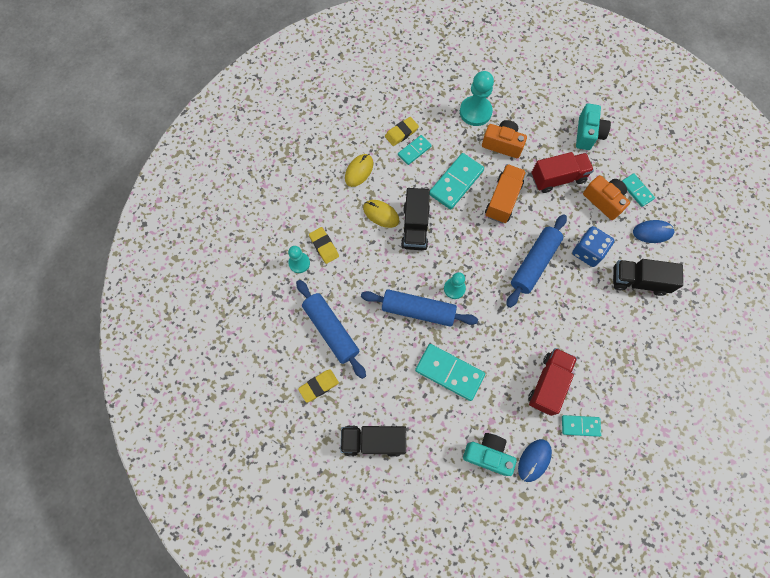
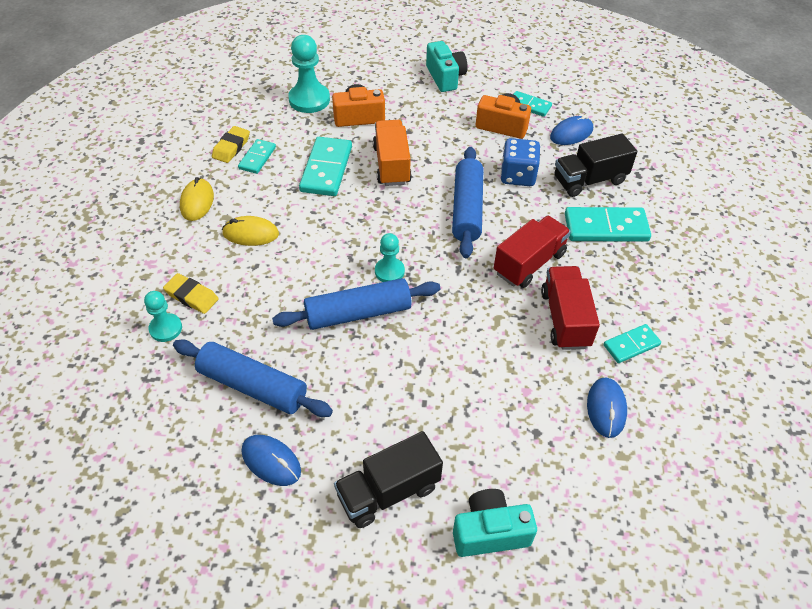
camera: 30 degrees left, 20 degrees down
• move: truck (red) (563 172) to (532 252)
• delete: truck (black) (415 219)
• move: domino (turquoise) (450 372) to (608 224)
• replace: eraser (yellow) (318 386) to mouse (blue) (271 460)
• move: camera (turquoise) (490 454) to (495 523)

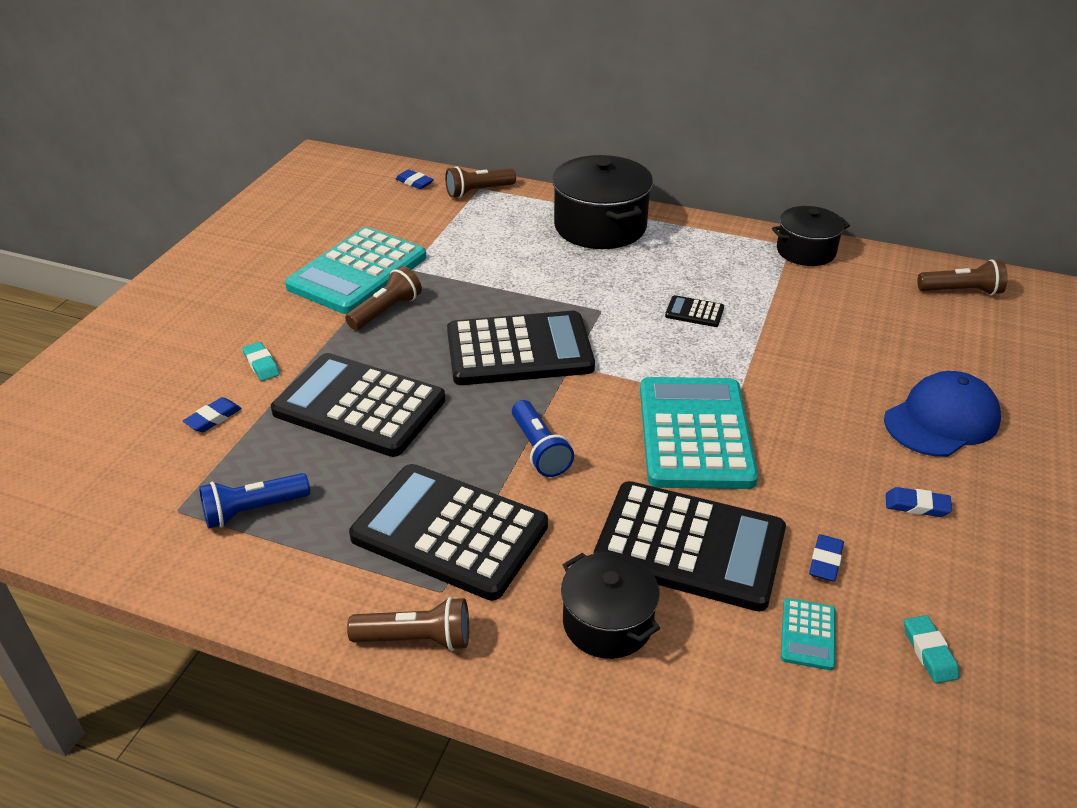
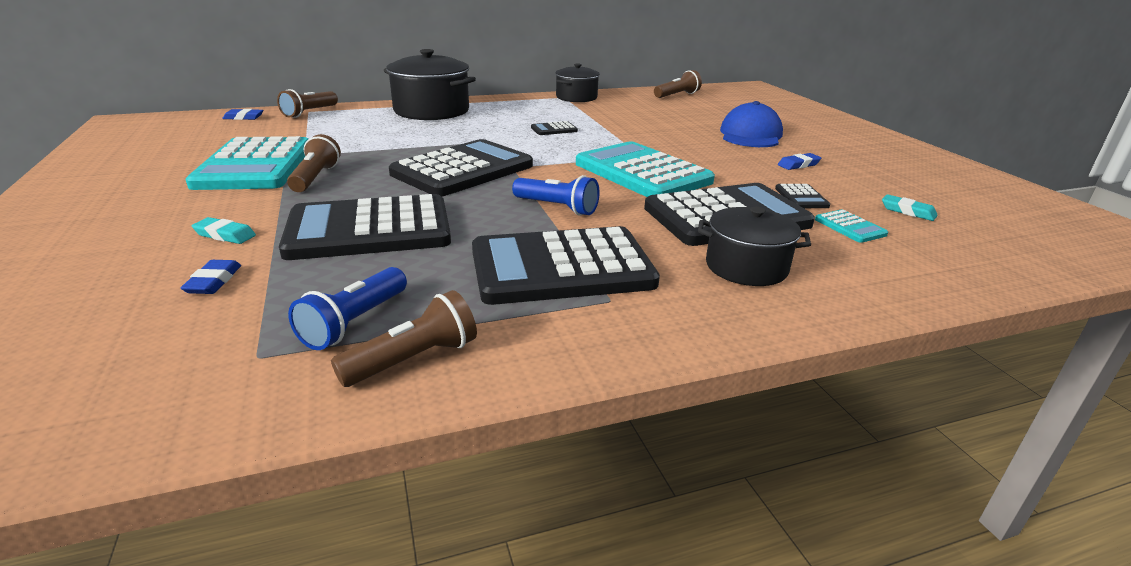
camera: 40 degrees left, 10 degrees down
• replace: eraser (blue) (826 558) to calculator (black) (802 196)
• move: flashlight (brown) (408 624) to (404 338)

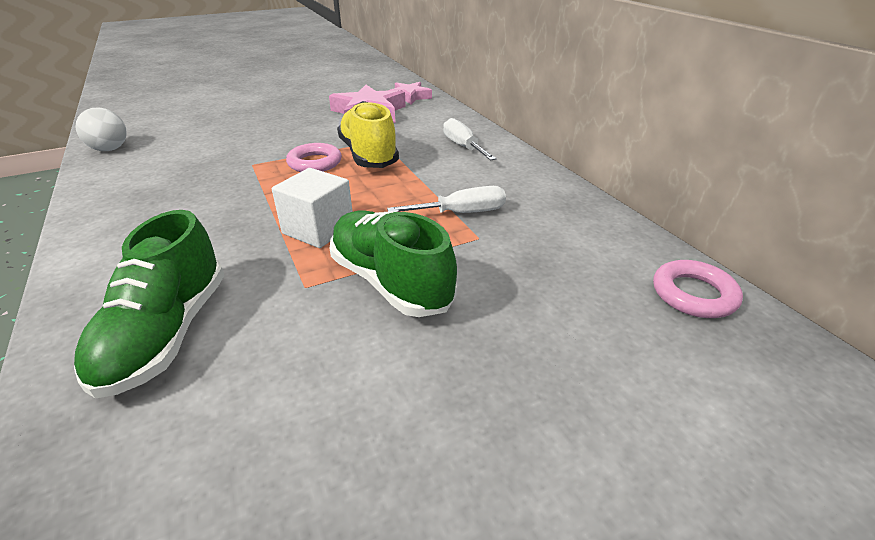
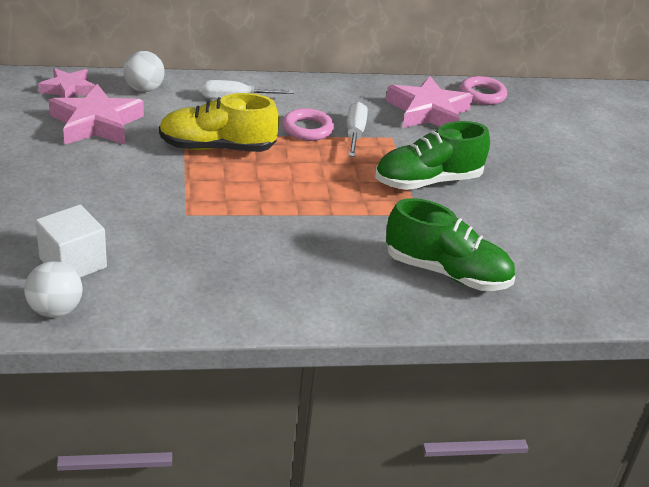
camera: 75 degrees left, 0 degrees up
• move: ring (pink) (314 157) to (308 124)
• move: cube (white) (312 208) to (71 241)
• insert: ball (white) (144 71)
• insert: star (pink) (429 102)

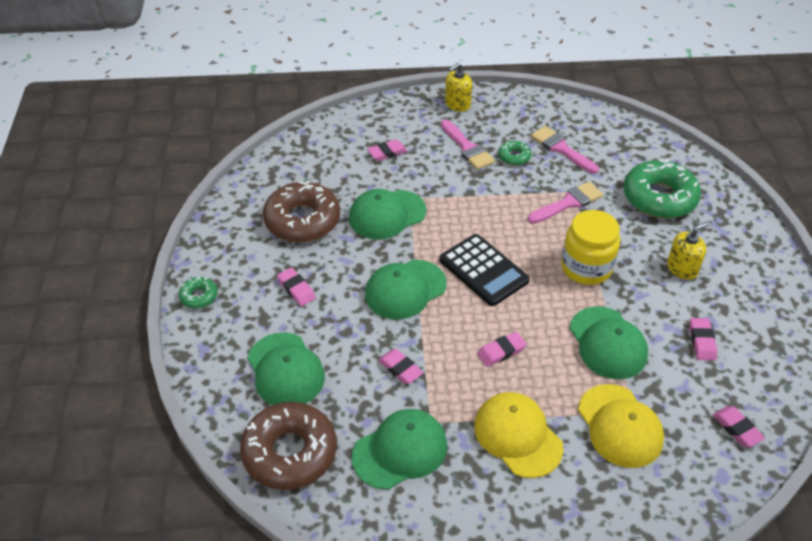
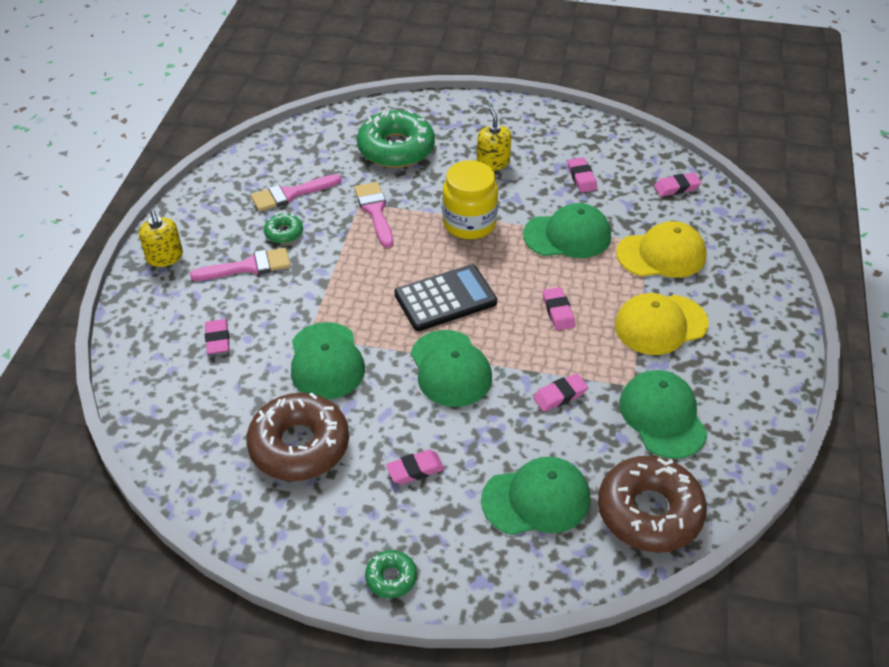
camera: 75 degrees left, 0 degrees up
• rotate: eraser (pink) (703 339) = (582 174) 60 degrees clockwise

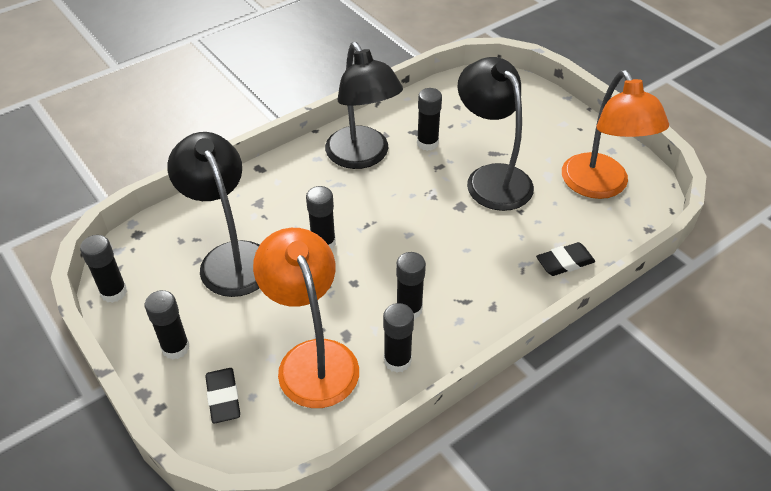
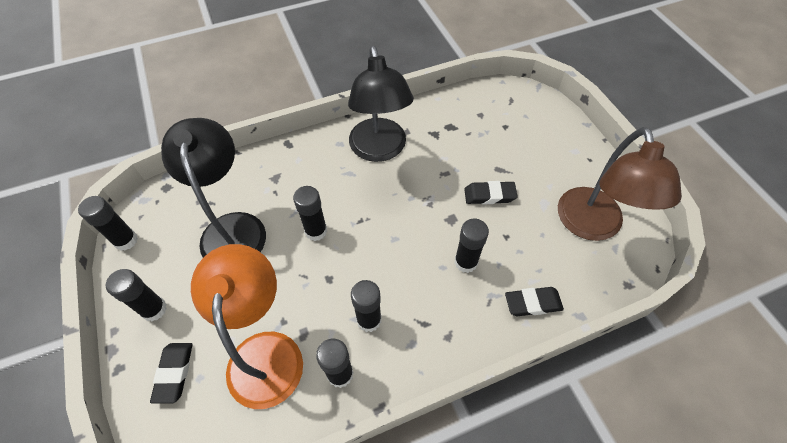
camera: 15 degrees right, 10 degrees up
• replace: lamp (black) (496 134) to eraser (black) (491 192)
• recolor: lamp (orange) (615 134) to lamp (brown) (620 184)
• move: glue stick (black) (429 119) to (472 245)

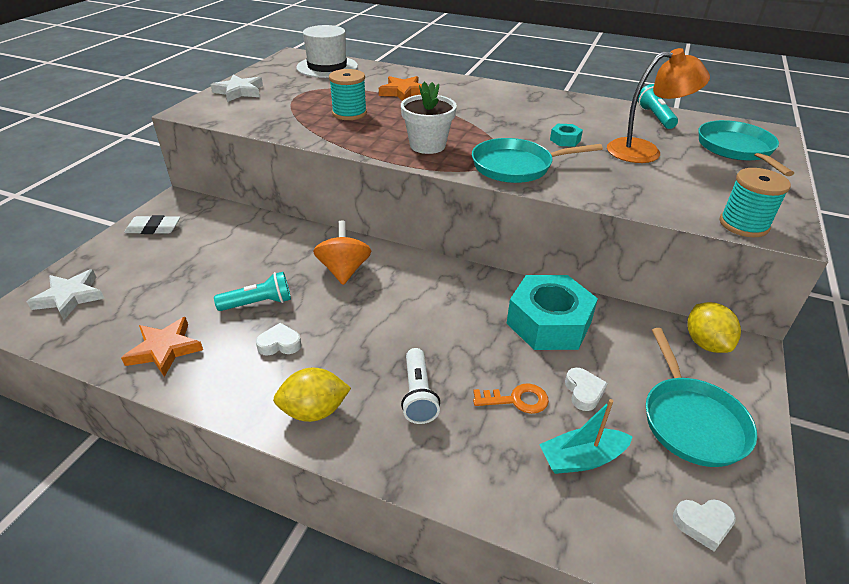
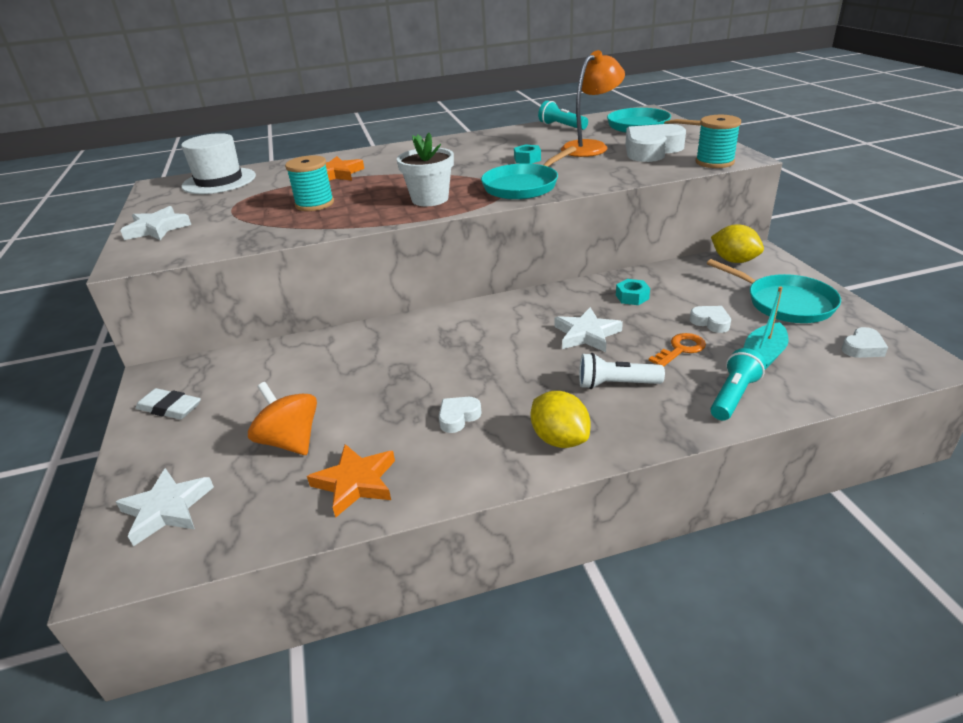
camera: 35 degrees left, 5 degrees down
• rotate: eraser (white) (152 224) = (168 404) 60 degrees clockwise
• move: spinning top (orange) (342 253) to (282 418)
• move: flashlight (turquoise) (252 291) to (738 384)
• resize: nut (turquoise) (552 312) = (633 292) x0.42
• rotate: flashlight (white) (420 386) = (622 371) 135 degrees clockwise
• rotate: lemon (yellow) (312 395) = (560 419) 75 degrees counterclockwise
• insert: heart (white) (655 143)
• insert: star (white) (589 329)

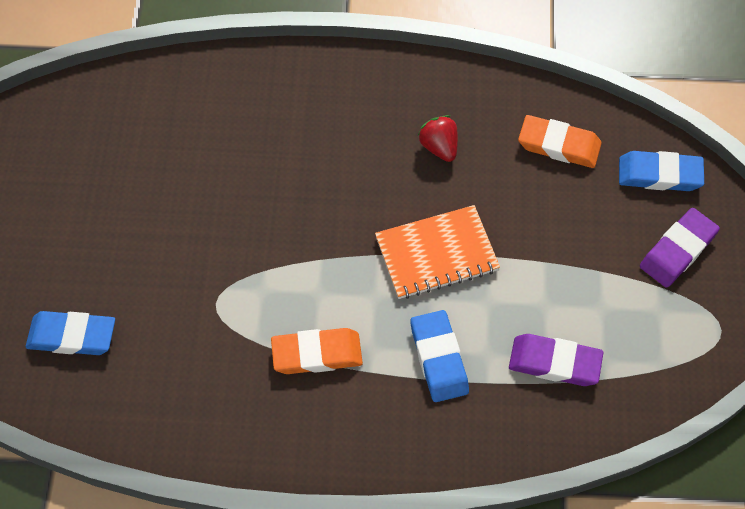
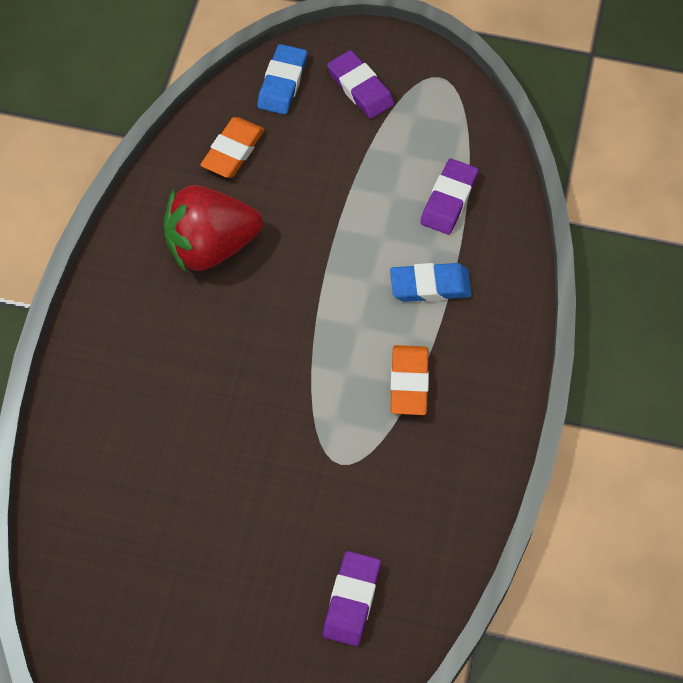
camera: 80 degrees left, 0 degrees up
• resize: strawberry (red) (438 138) = (213 228) x2.16
• delete: notebook (orange) (437 252)
• recolor: eraser (blue) (70 333) to eraser (purple) (352 598)

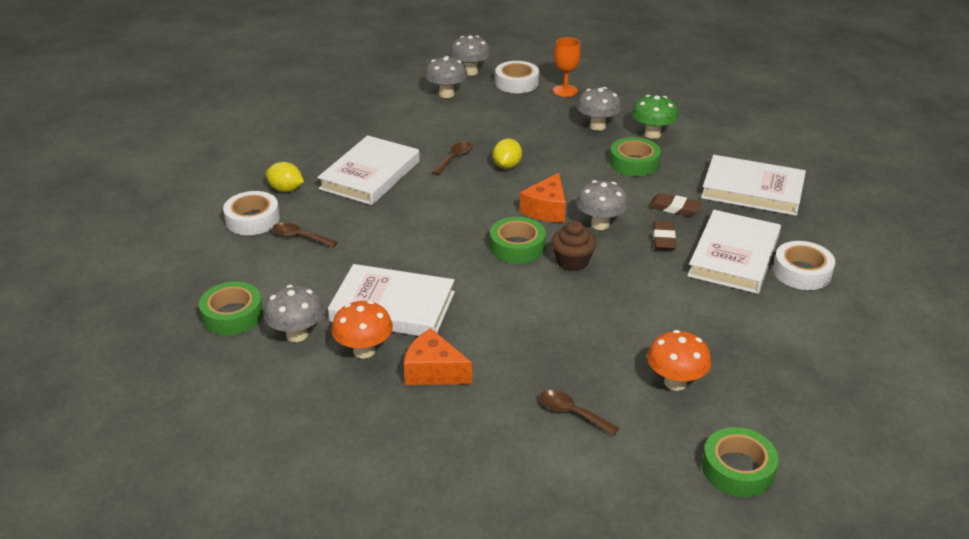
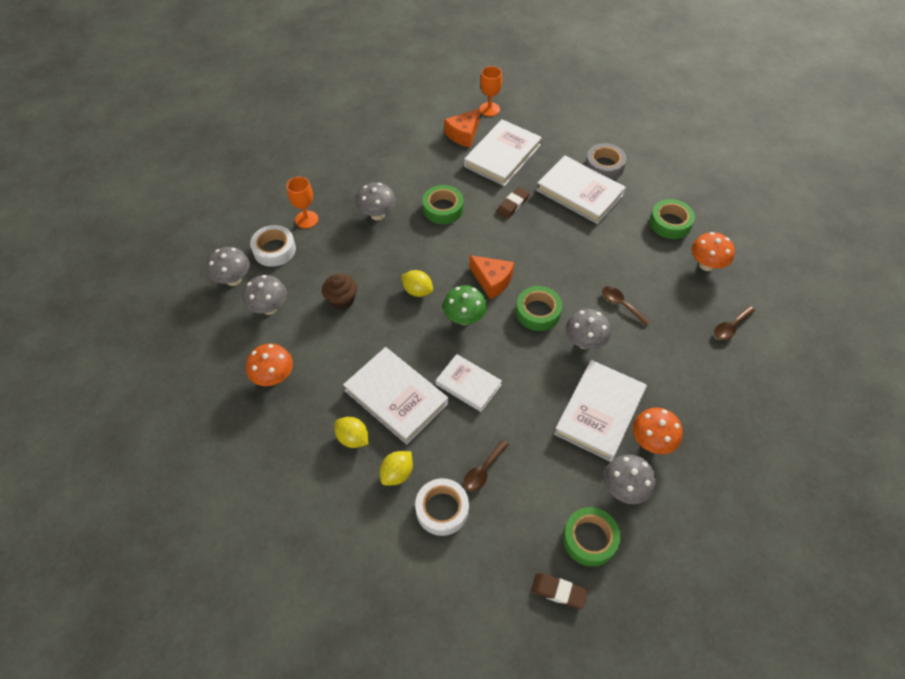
camera: 75 degrees left, 20 degrees up
• move: mushroom (green) (655 117) to (465 305)
• move: spoon (brown) (452 158) to (626 306)
• move: mushroom (grey) (602 205) to (588 329)
• move: cupcake (brown) (573 246) to (339 292)
• move: eraser (brown) (664 236) to (559 591)
• recolor: tape (white) (804 265) to tape (grey) (606 161)
• move: cheese (orange) (438 356) to (462 128)
• move: tape (green) (740 462) to (672 219)
• insert: goblet (orange) (491 91)
• insert: mushroom (orange) (269 364)
• insert: book (white) (469 383)
• insert: lemon (yellow) (351 432)

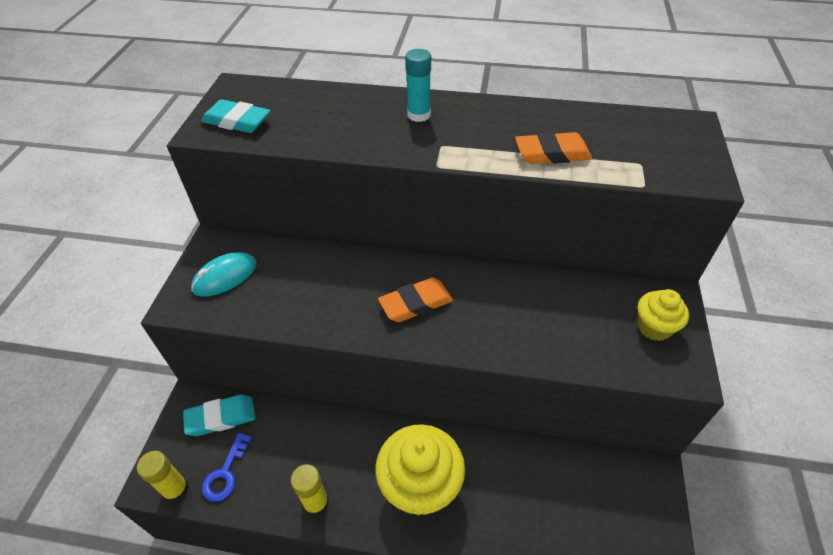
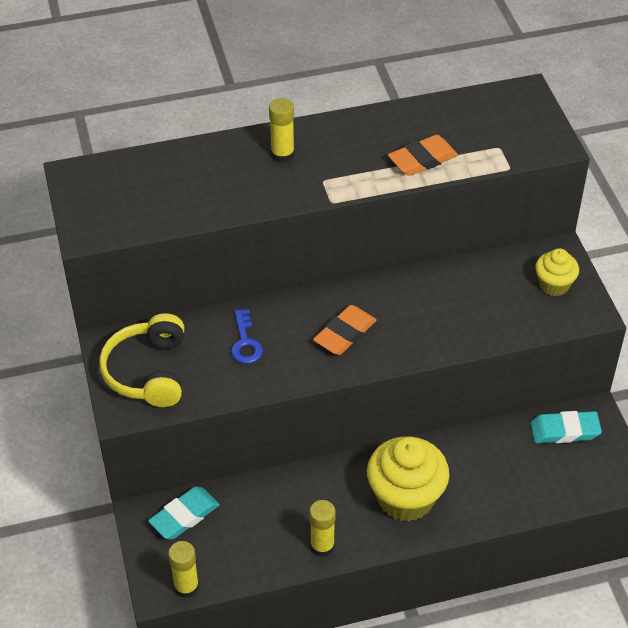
camera: 25 degrees left, 0 degrees up
• recolor: glue stick (turquoise) (418 85) to glue stick (yellow) (281 130)
• move: eraser (turquoise) (236 116) to (566 427)
• replace: mouse (turquoise) (224 274) to headphones (yellow) (141 360)
• move: key (blue) (227 467) to (247 336)

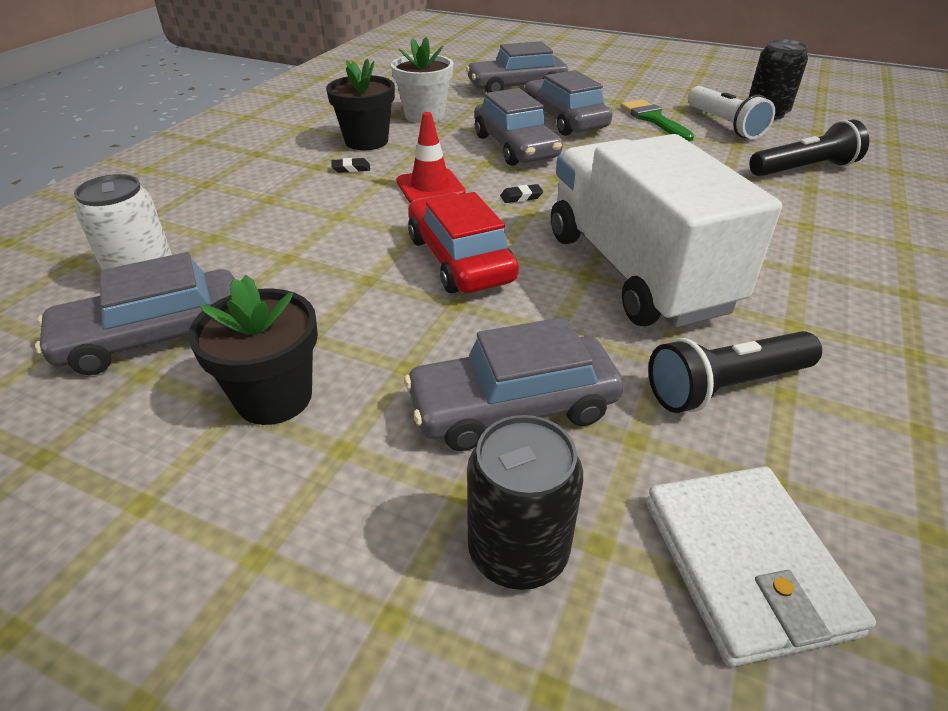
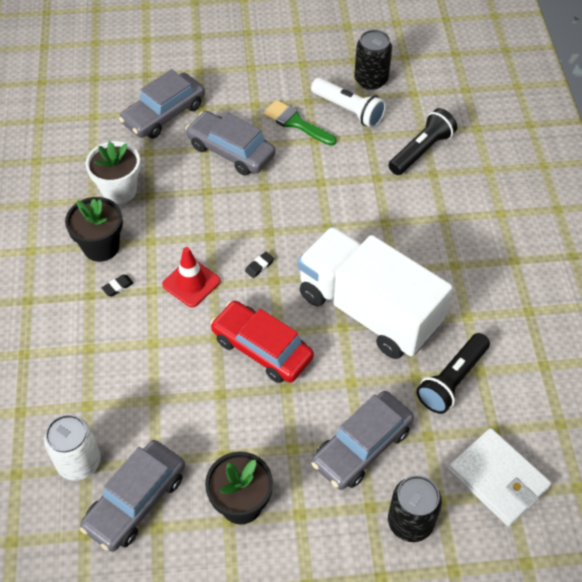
camera: 30 degrees left, 15 degrees up
• delete: car (grey) (518 127)

